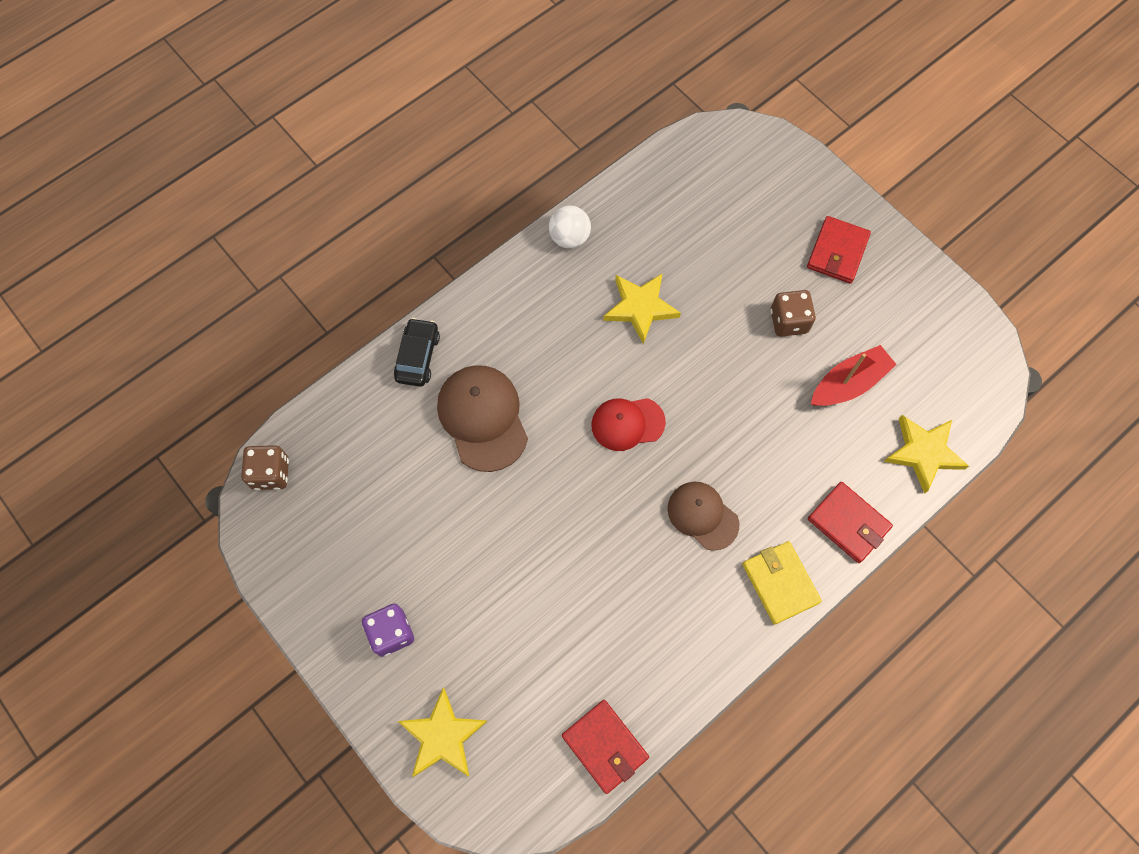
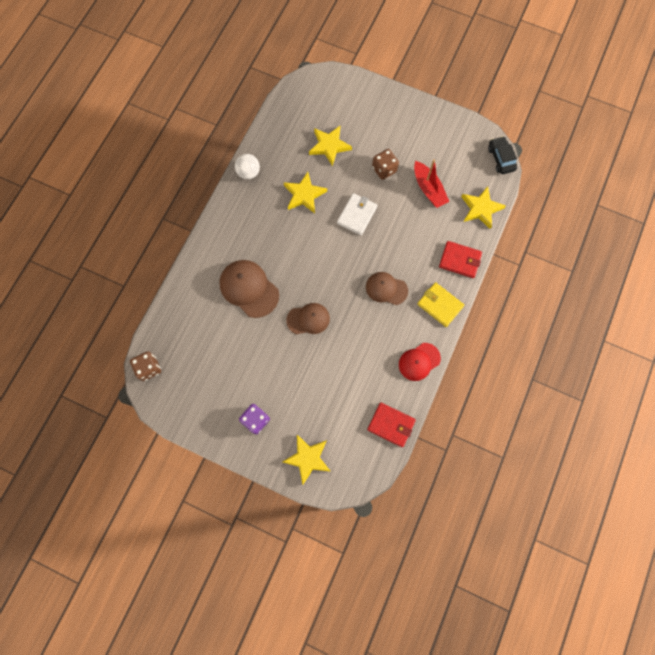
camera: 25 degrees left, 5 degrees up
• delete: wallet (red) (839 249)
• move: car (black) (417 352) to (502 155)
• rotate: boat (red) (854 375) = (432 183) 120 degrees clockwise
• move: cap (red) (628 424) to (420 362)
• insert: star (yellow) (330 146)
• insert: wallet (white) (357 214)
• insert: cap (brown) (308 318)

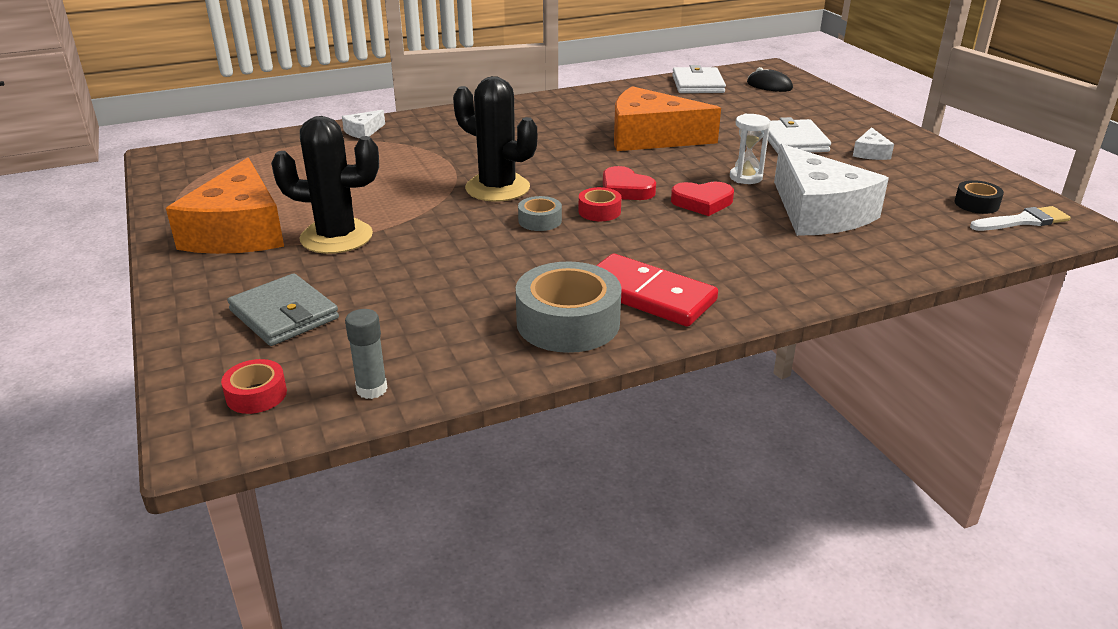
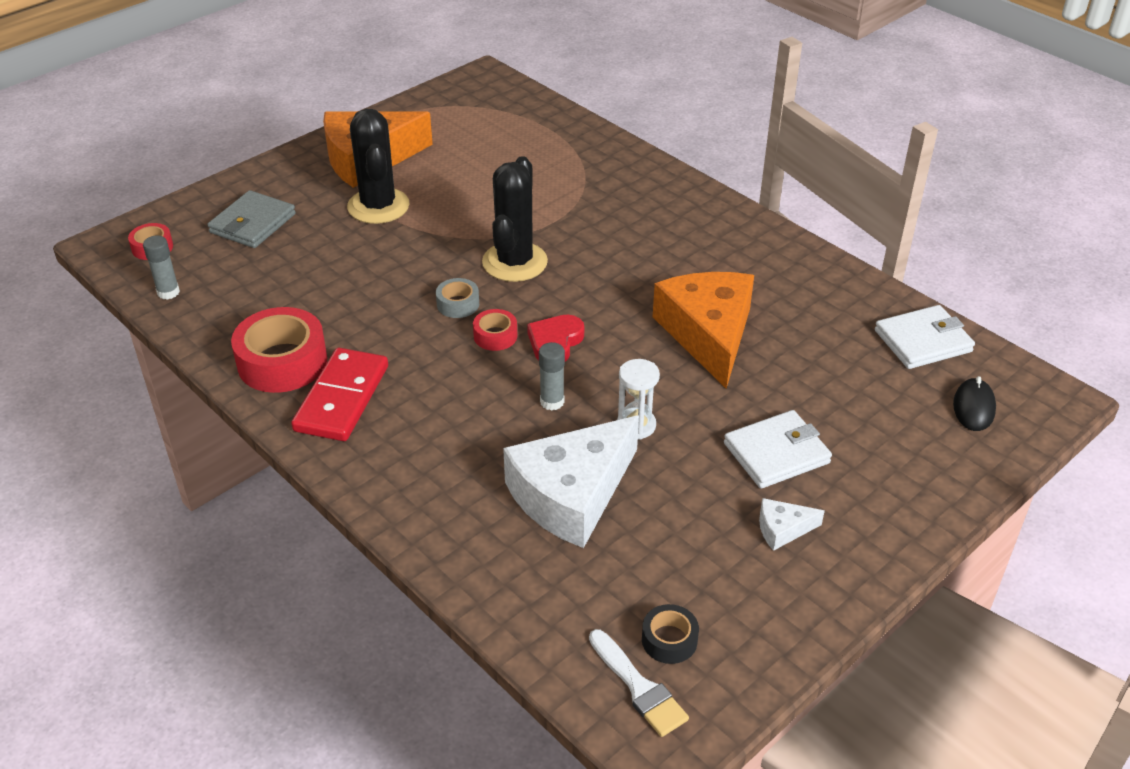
camera: 70 degrees right, 10 degrees up
• delete: cheese (white) (363 124)
• replace: heart (red) (702 199) to glue stick (grey) (552 376)
• recolor: tape (grey) (569 307) to tape (red) (279 350)

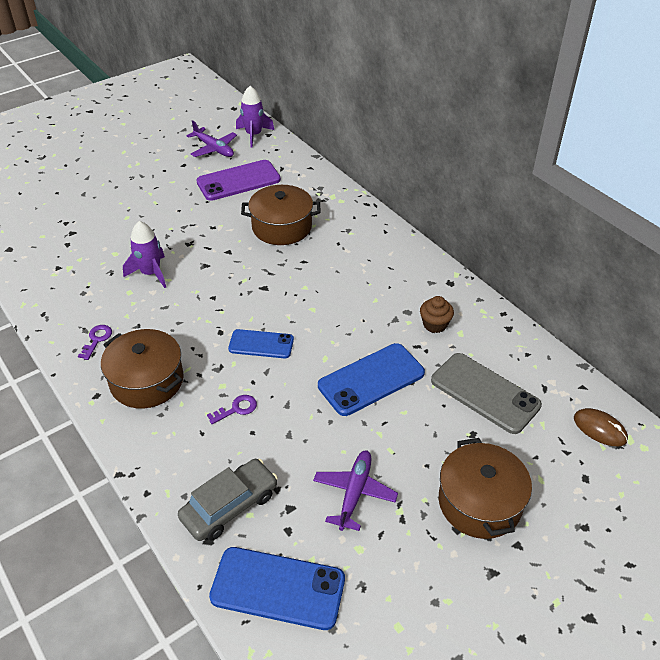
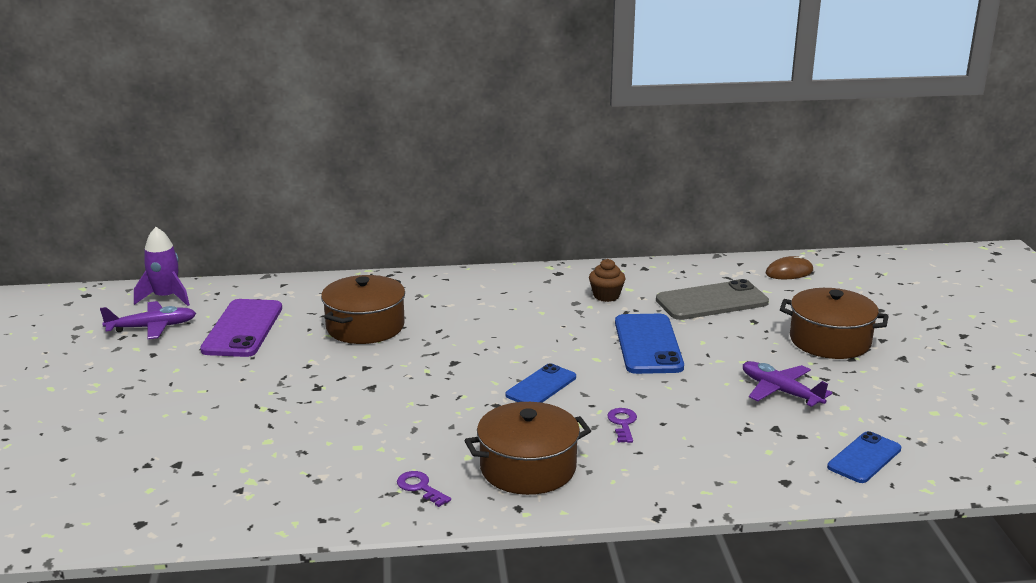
camera: 60 degrees left, 20 degrees down
• delete: rocket (purple) (144 254)
• delete: car (grey) (228 500)
• resize: phone (blue) (277 588) = (864 457) x0.63

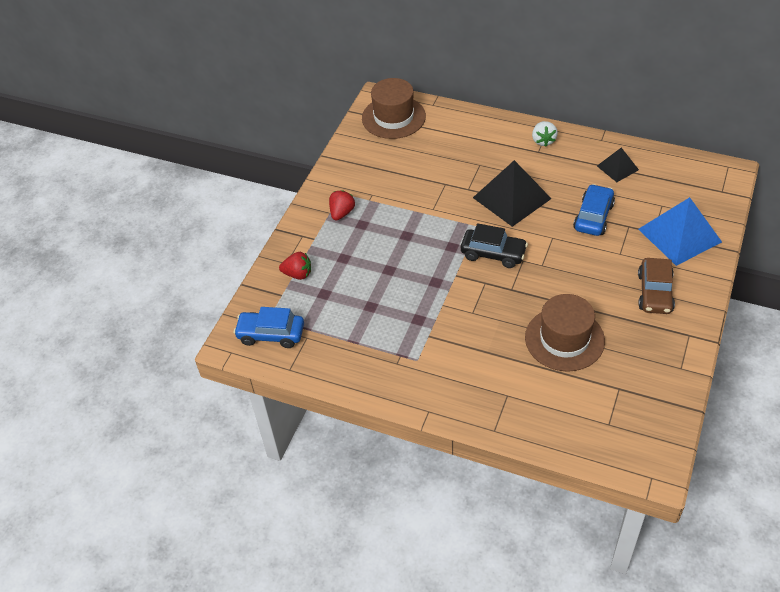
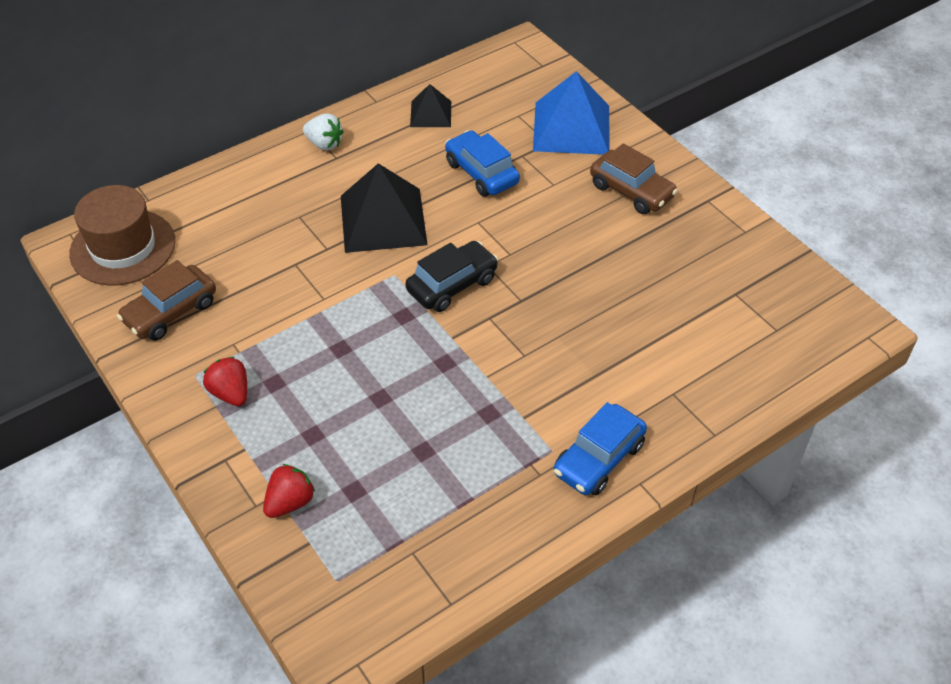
camera: 60 degrees left, 0 degrees up
• delete: hat (brown) (565 333)
• move: car (blue) (269 327) to (600 449)
• insert: car (brown) (166 300)

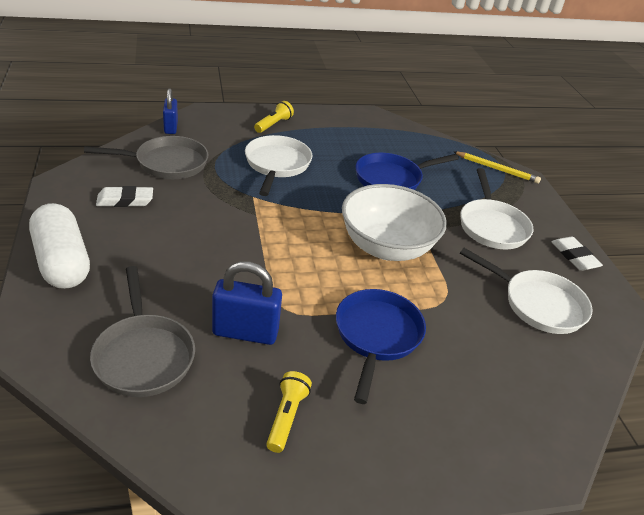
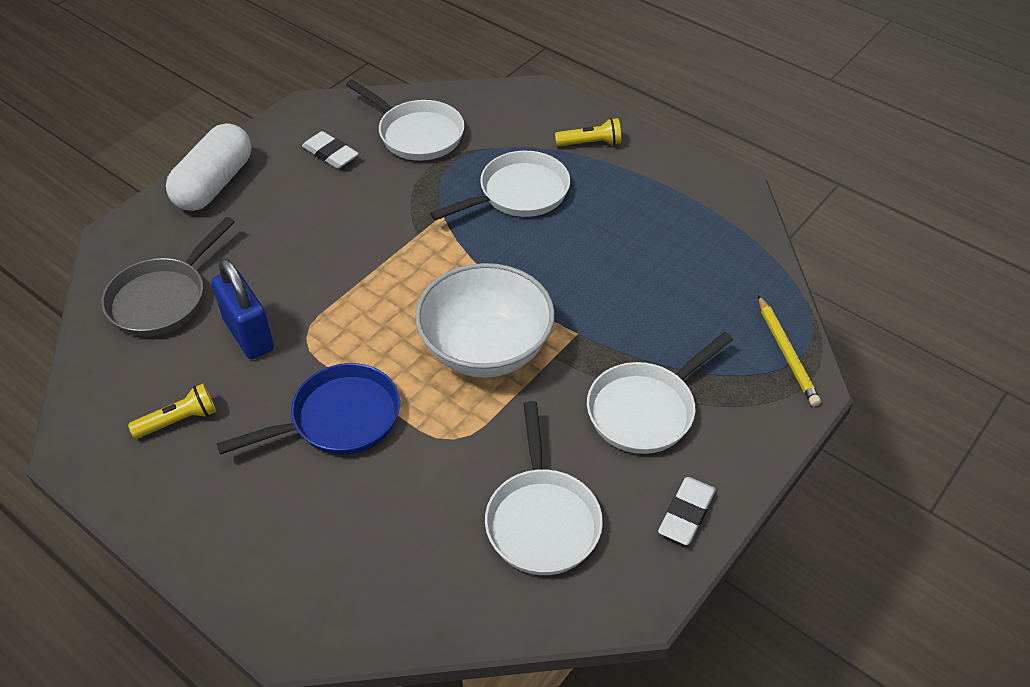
camera: 55 degrees right, 10 degrees up
• delete: padlock (blue) (170 111)
• recolor: pan (grey) (146 157) to pan (white) (405 120)
• delete: pan (blue) (407 171)

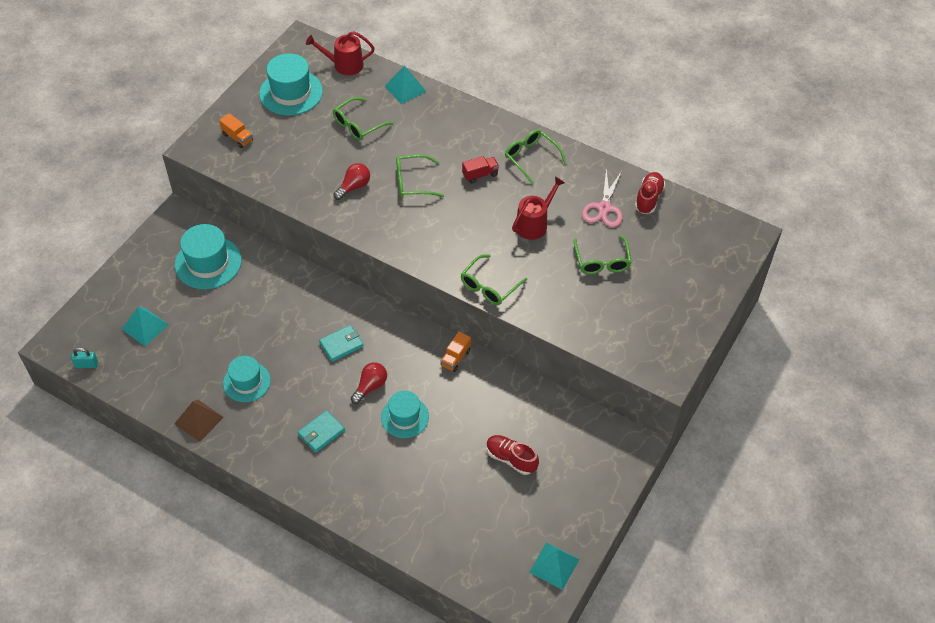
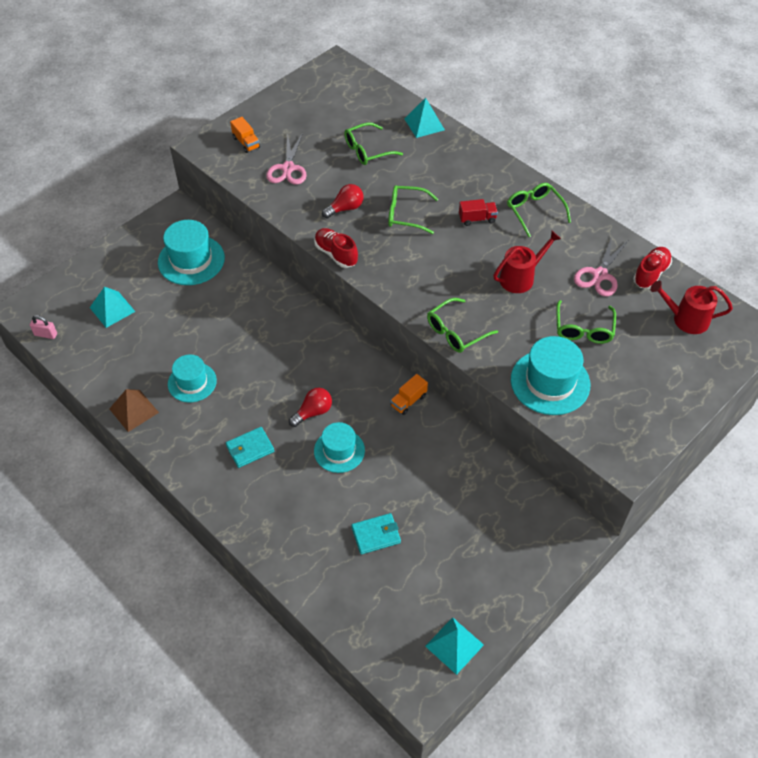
camera: 15 degrees right, 0 degrees up
• move: watering can (red) (340 53) to (691 307)
• move: hat (turquoise) (291 84) to (550 375)
• move: wallet (turquoise) (341 343) to (376 533)
• recolor: padlock (turquoise) (84 358) to padlock (pink) (43 327)
• move: shoe (red) (512 455) to (336 248)
• insert: scissors (pink) (286 159)

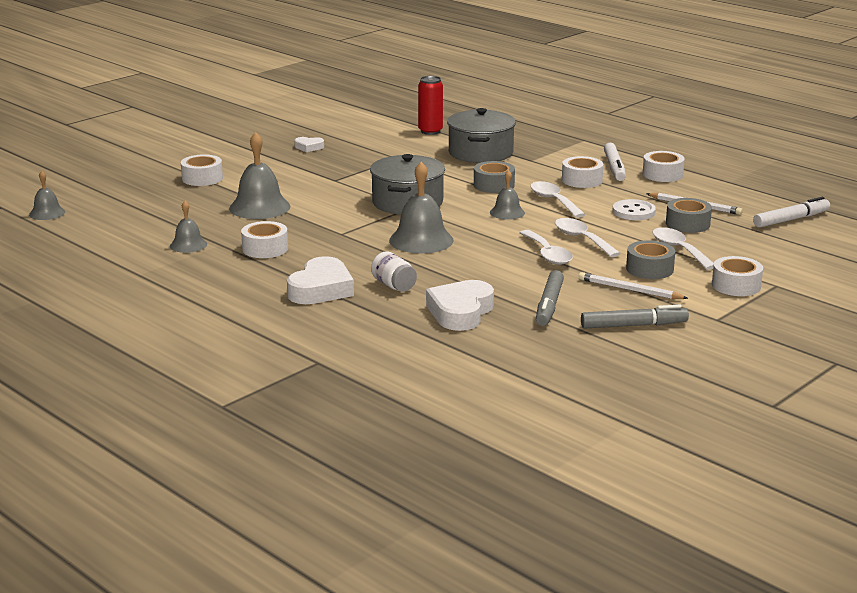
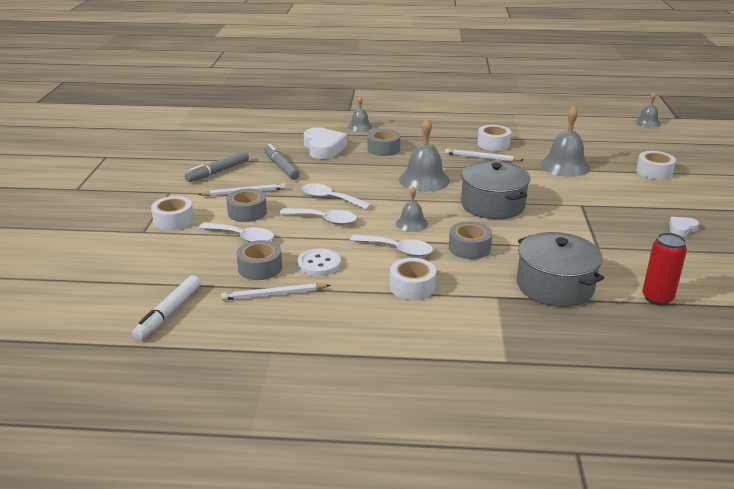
camera: 140 degrees right, 5 degrees up
• delete: marker (white) (615 162)
• delete: tape (white) (664 166)
• move: bell (grey) (188 227) to (360 114)
• replace: jar (white) (394 271) to tape (grey) (383 142)
• delete: heart (white) (320 280)
• insert: pencil (white) (484 155)

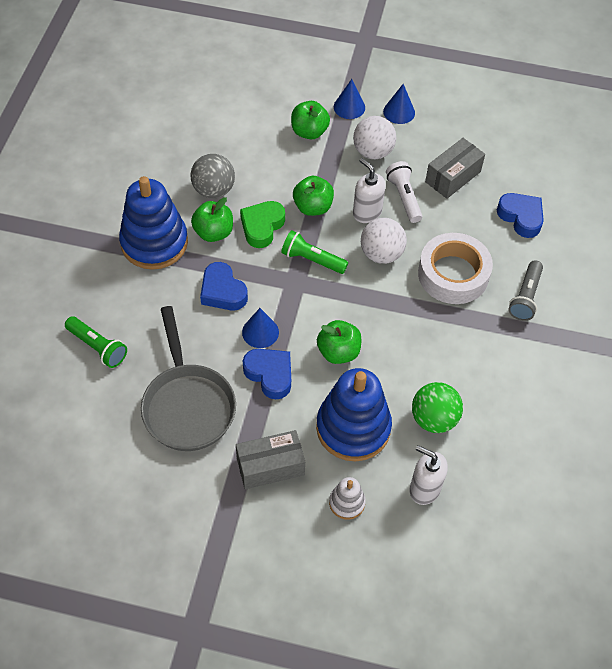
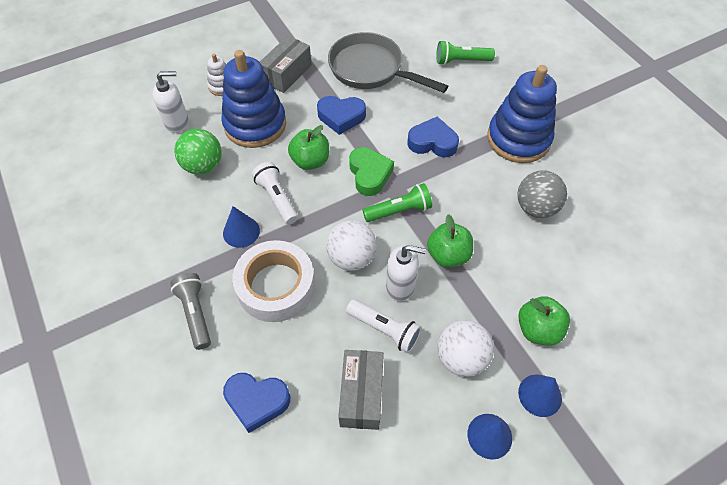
camera: 140 degrees right, 0 degrees up
• delete: apple (green) (212 219)
• move: heart (green) (262 224) to (371 171)
• move: cone (blue) (260 328) to (241 227)
• insert: flashlight (white) (275 193)

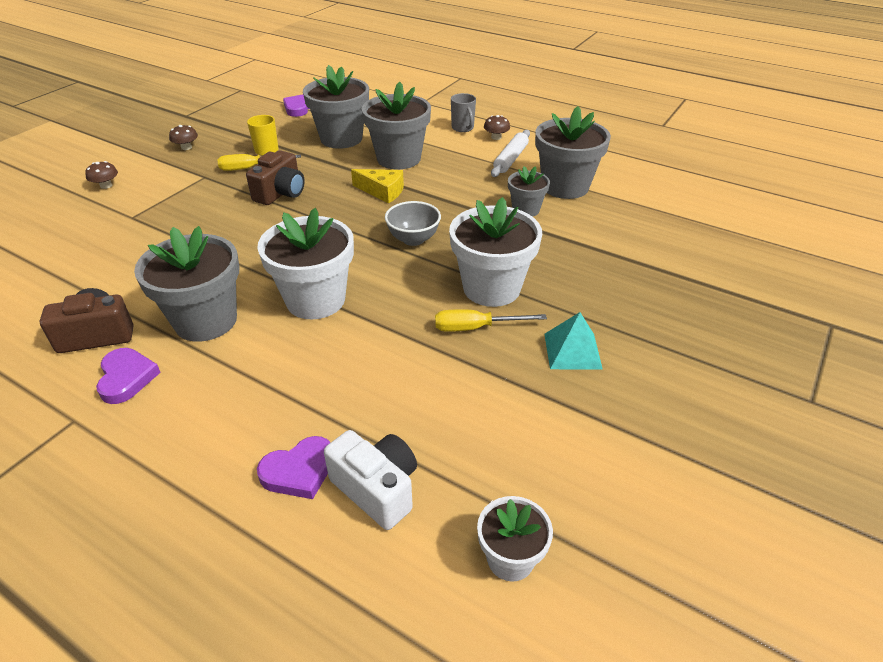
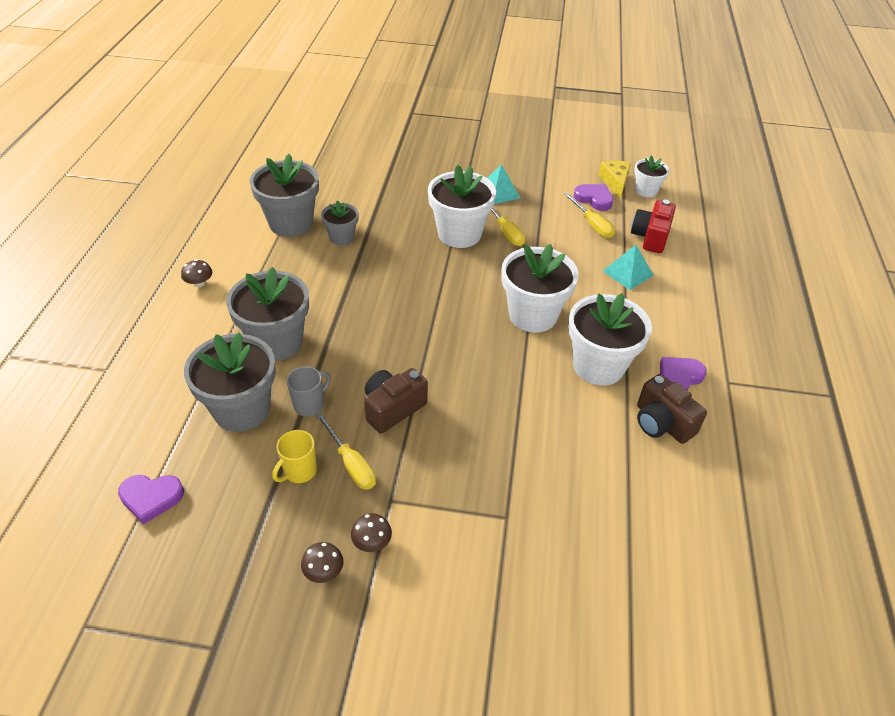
camera: 115 degrees left, 5 degrees up
• move: mug (grey) (463 112) to (309 391)
• delete: rolling pin (white) (510 153)
• rotate: camera (brown) (275 177) = (396 400) 45 degrees counterclockwise
• move: mushroom (brown) (101 175) to (371 532)
• move: cheese (yellow) (377 186) to (615 180)
• delete: bowl (grey) (413 223)
• recolor: flower pot (grey) (186 284) to flower pot (white) (610 339)
• recolor: camera (white) (370 480) to camera (red) (653 226)
• move: heart (purple) (294 467) to (594 197)
• insert: screwdriver (yellow) (589 215)
• insert: pyramid (turquoise) (628 267)

